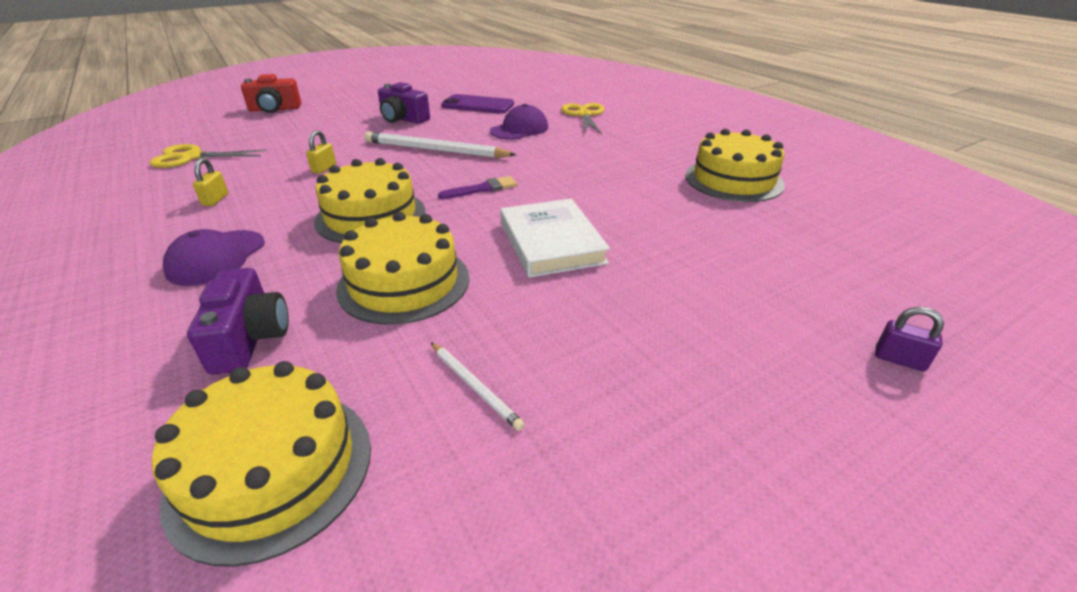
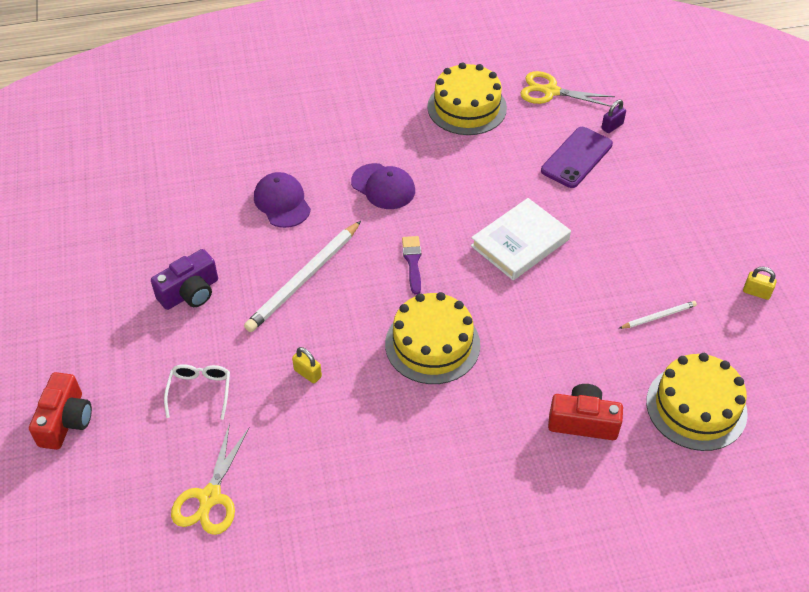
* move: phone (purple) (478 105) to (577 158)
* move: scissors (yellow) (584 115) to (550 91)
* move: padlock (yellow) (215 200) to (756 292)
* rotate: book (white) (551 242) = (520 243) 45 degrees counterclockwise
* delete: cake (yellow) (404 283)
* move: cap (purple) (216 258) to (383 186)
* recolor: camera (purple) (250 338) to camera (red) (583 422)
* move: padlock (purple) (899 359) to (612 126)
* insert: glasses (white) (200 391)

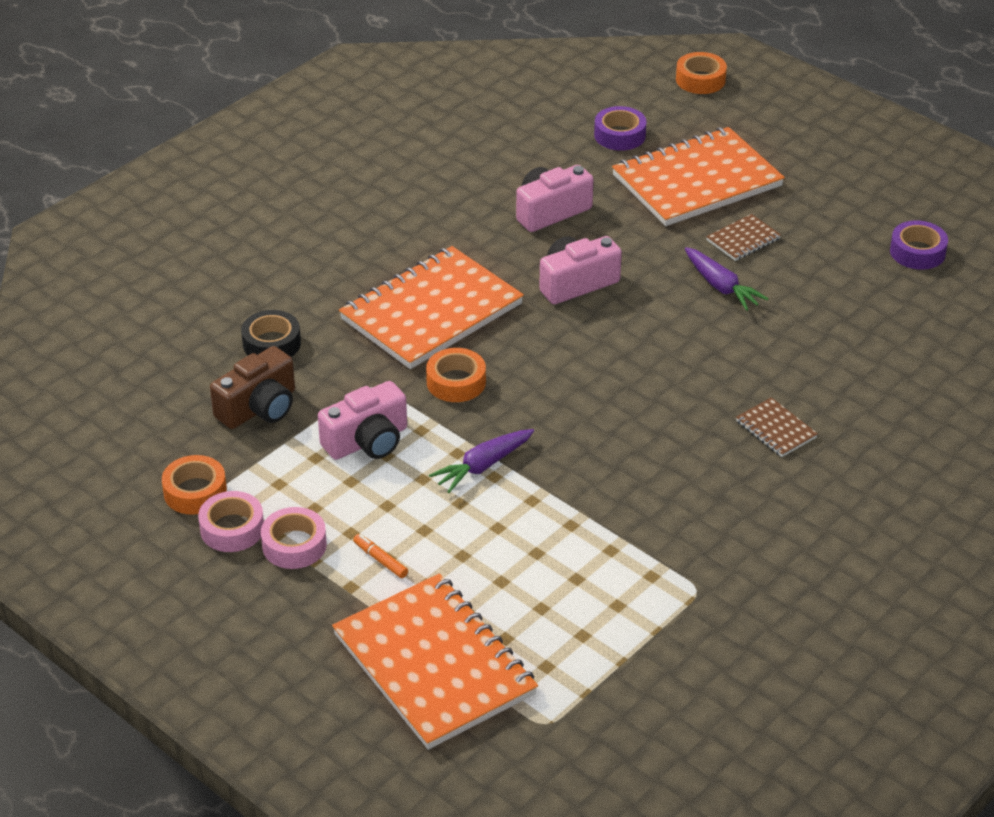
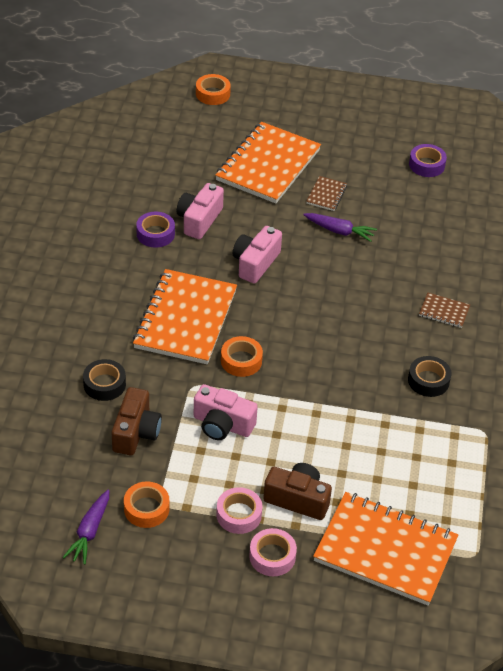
* move: tape (purple) (619 135) to (155 234)
* rotate: camera (pink) (367 441) = (222 424) 90 degrees clockwise
* move: carrot (purple) (483 466) to (90 531)
* move: tape (pink) (232 529) to (272 556)
* replace: marker (orange) (380 560) to camera (brown) (297 499)
* insert: tape (black) (428 381)

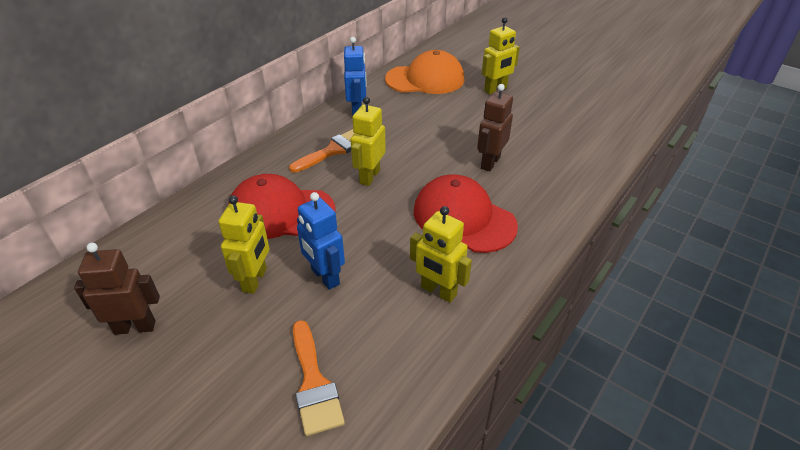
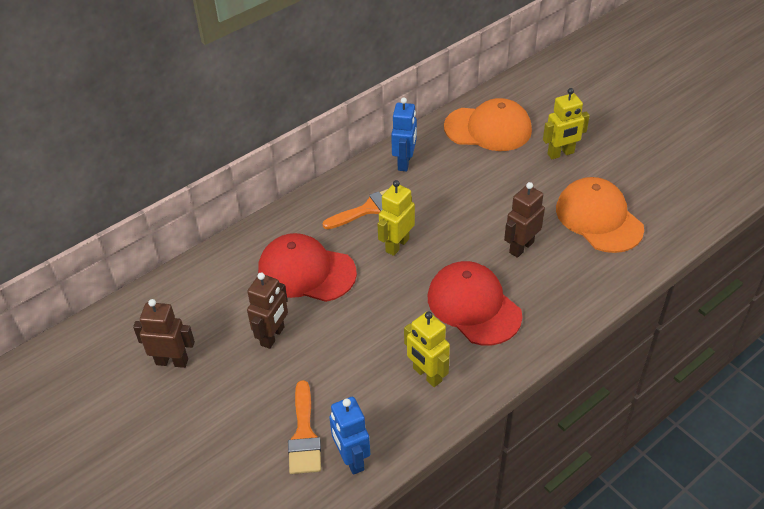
* move: robot (blue) (325 277) to (351 459)
* recolor: robot (yellow) (255 280) to robot (brown) (273 336)
* insert: cap (orange) (598 218)

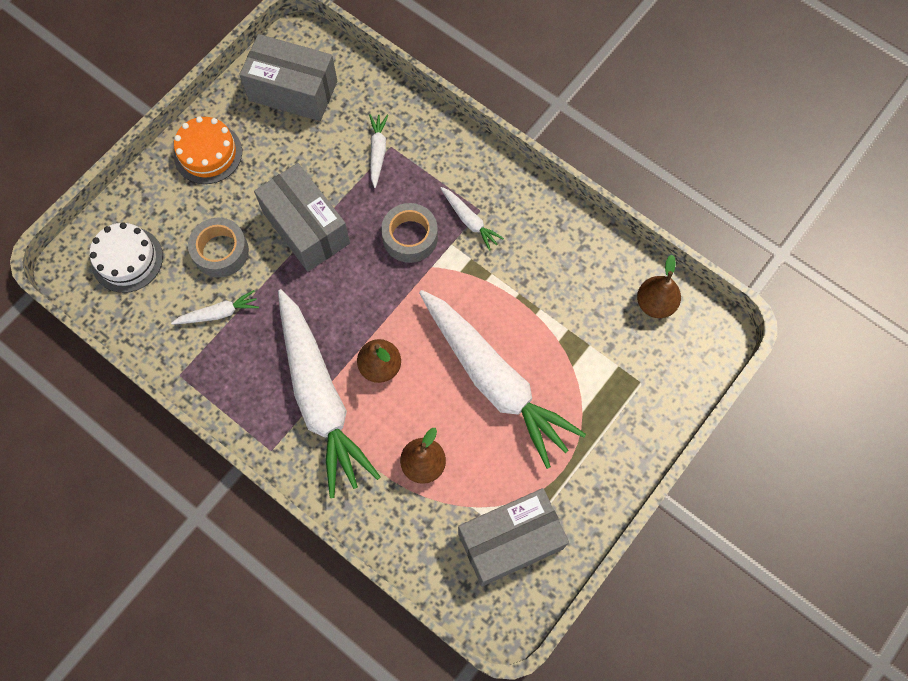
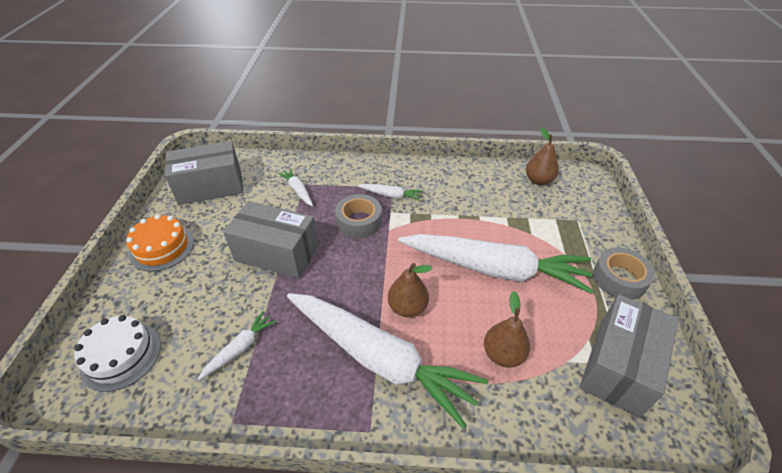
* move: tape (grey) (221 251) to (619 279)

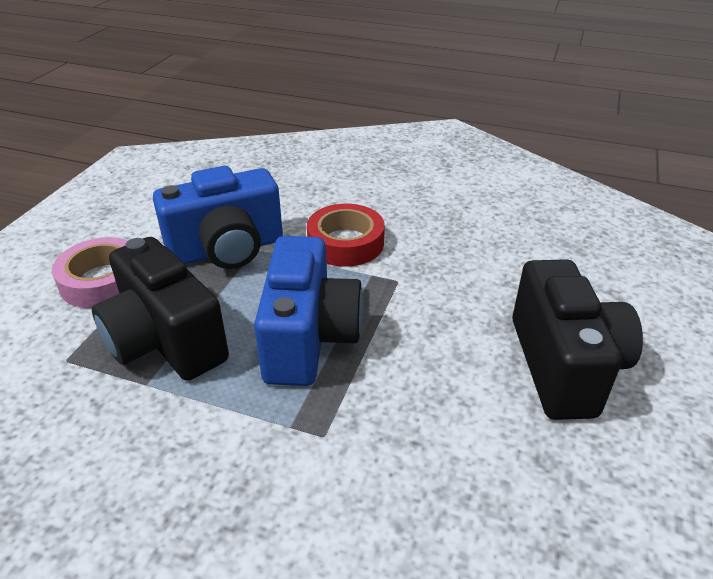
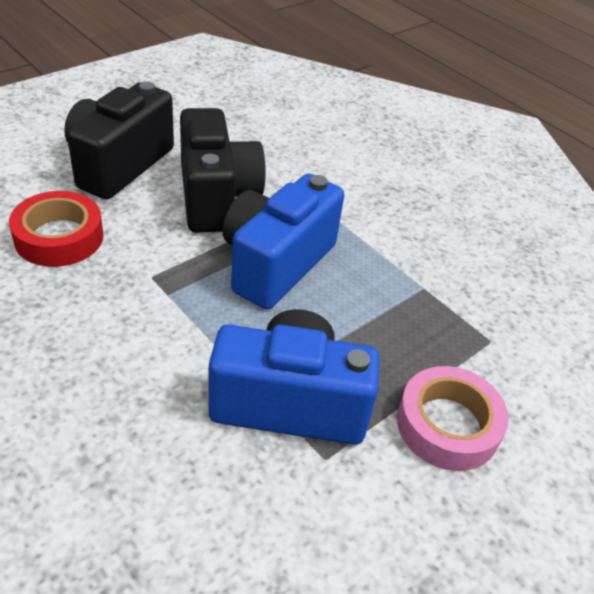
* move: tape (red) (345 243) to (59 237)
* move: camera (black) (165 341) to (216 197)

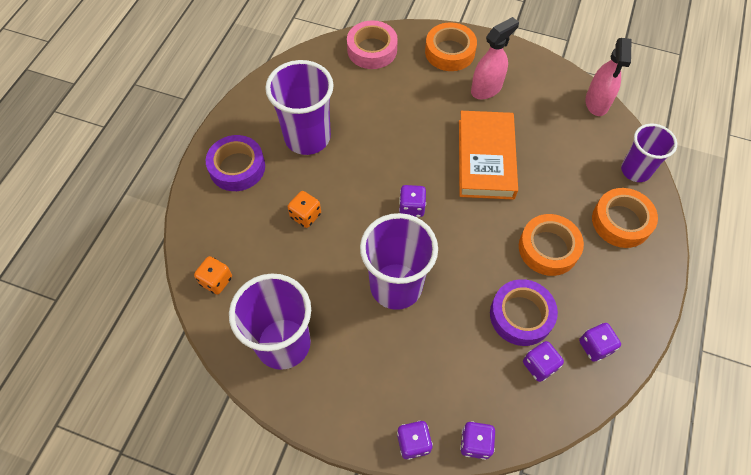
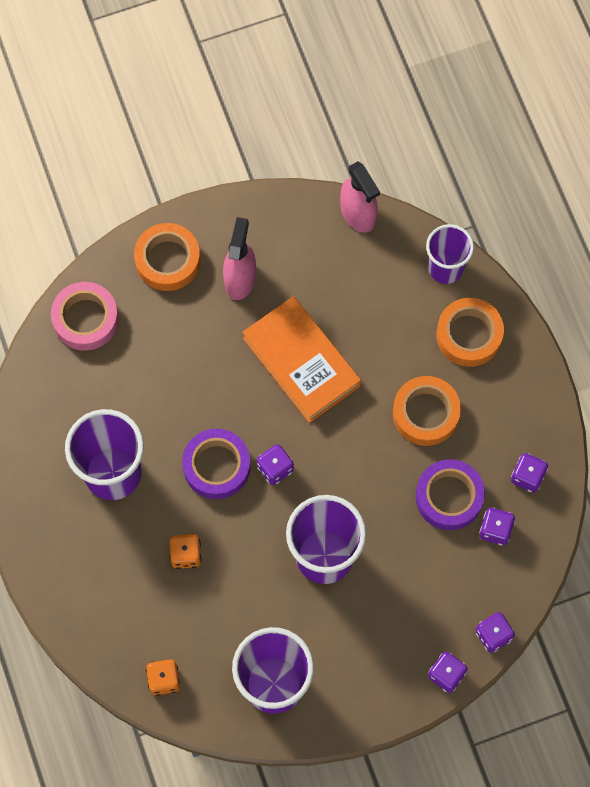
* move: tape (purple) (237 167) to (216 466)

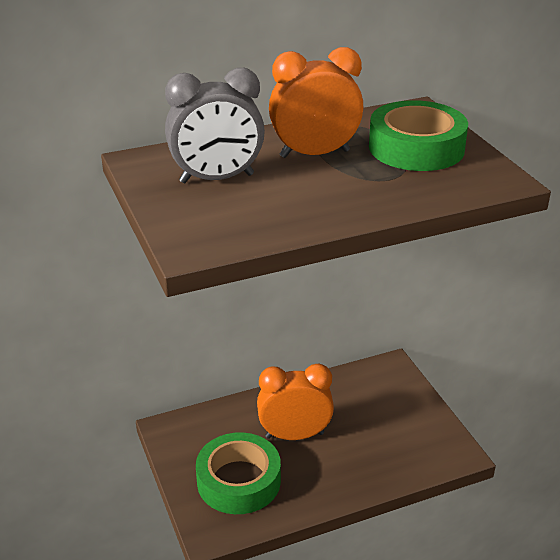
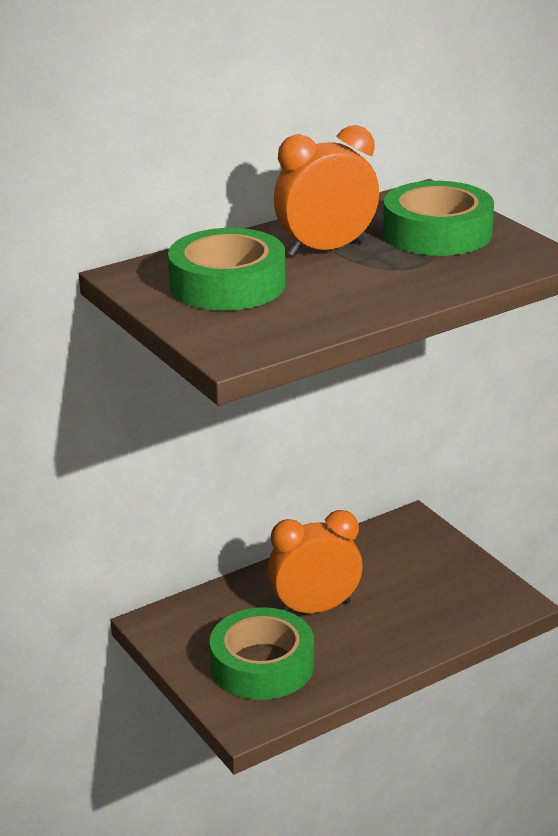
* replace: clock (grey) (217 179) to tape (green) (227 284)

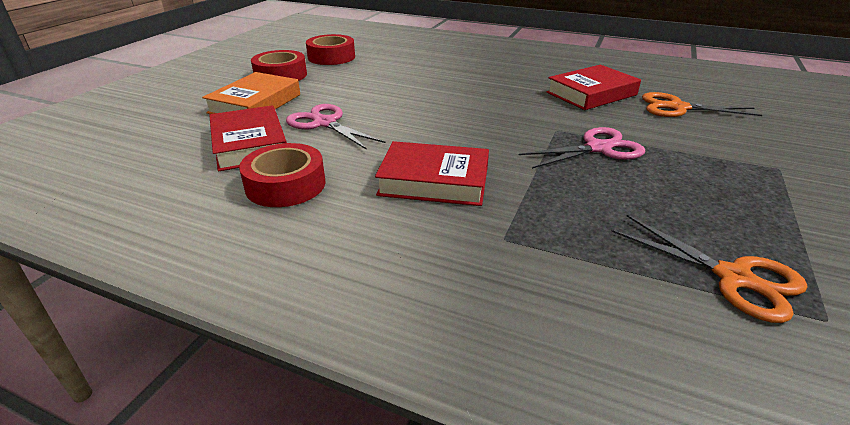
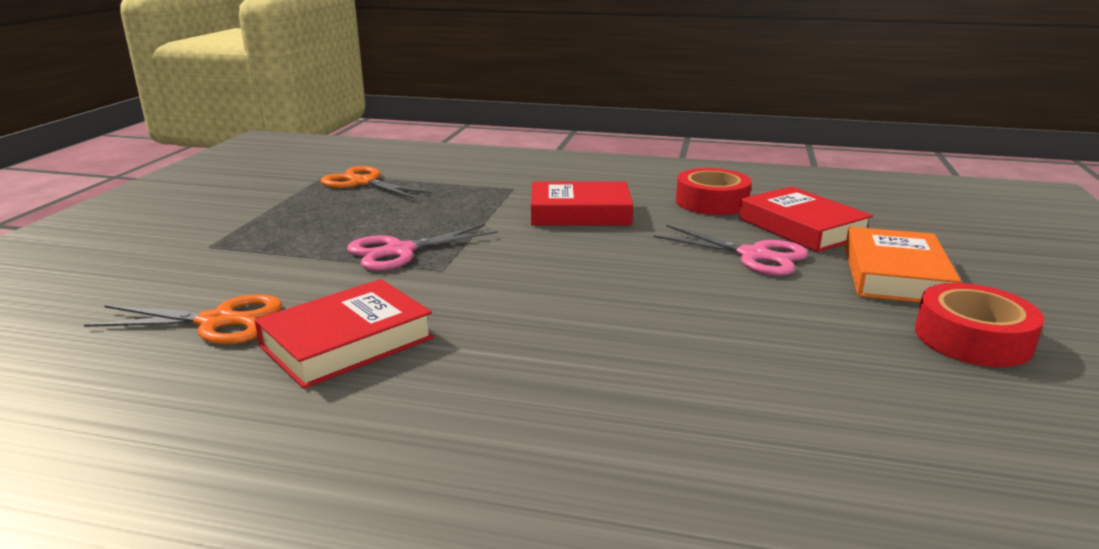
* delete: tape (red) (331 57)

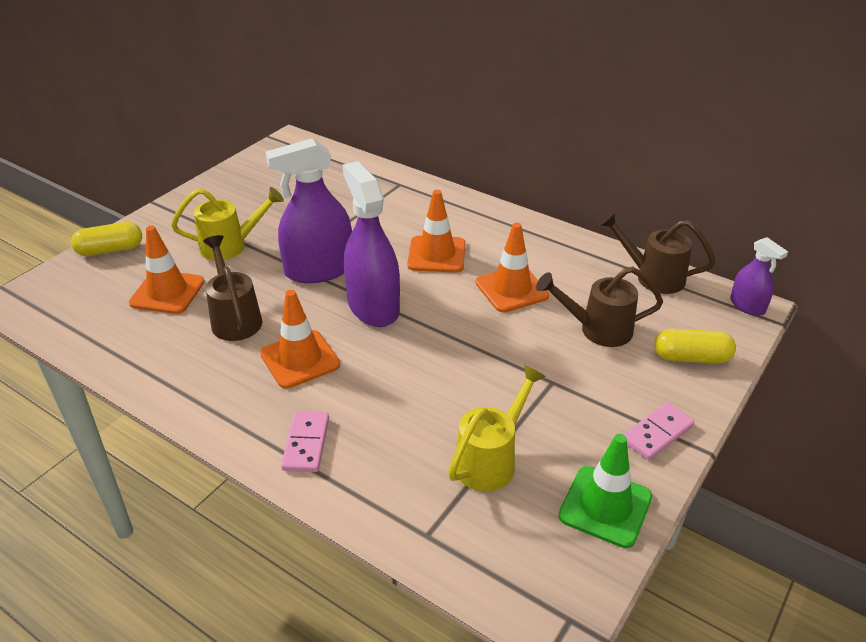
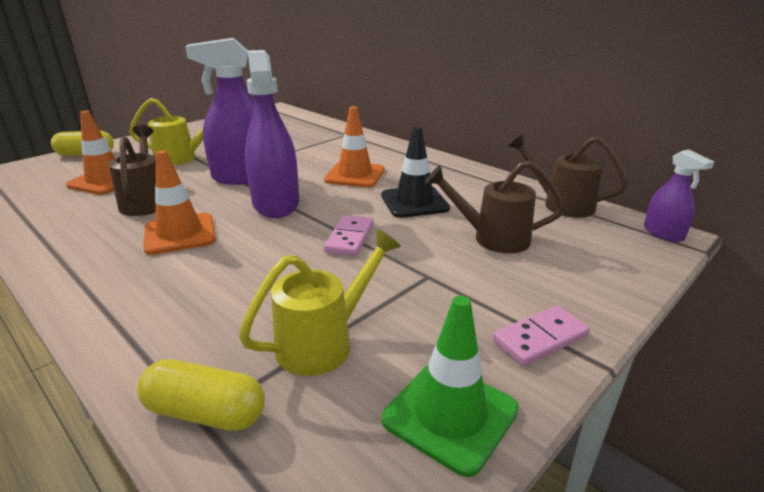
* recolor: traffic cone (orange) (511 289) to traffic cone (black) (414 202)
* move: capsule (yellow) (691 357) to (205 412)
* move: domino (pink) (306 444) to (350 238)

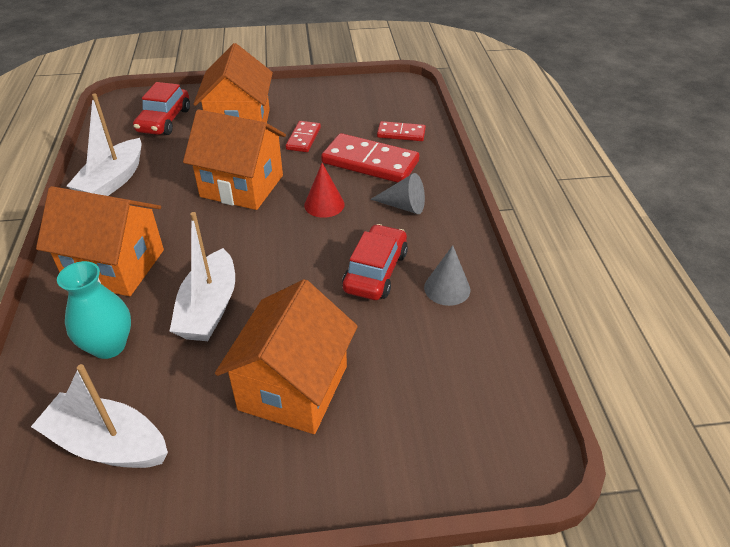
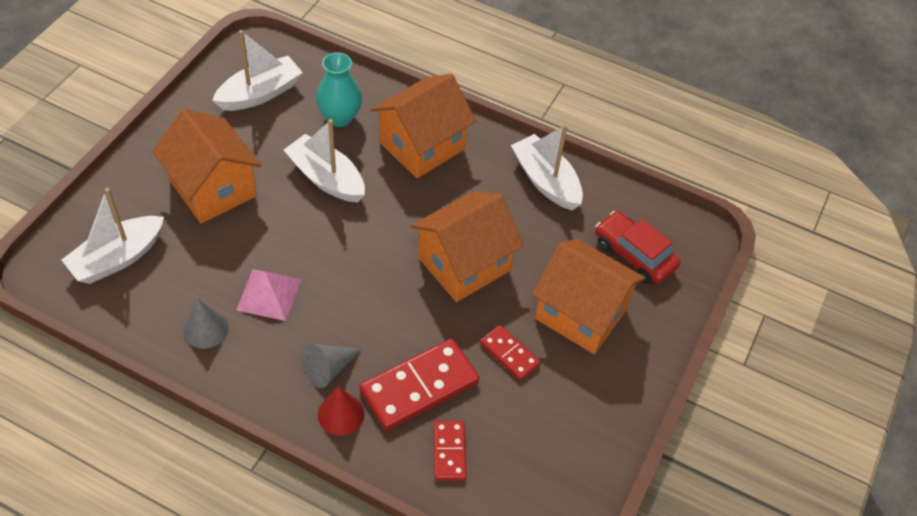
* rotate: domino (red) (401 133) = (449 451) 45 degrees counterclockwise
* move: cone (red) (324 204) to (341 414)
* replace: car (red) (375 271) to pyramid (pink) (269 294)
* insert: boat (white) (117 258)

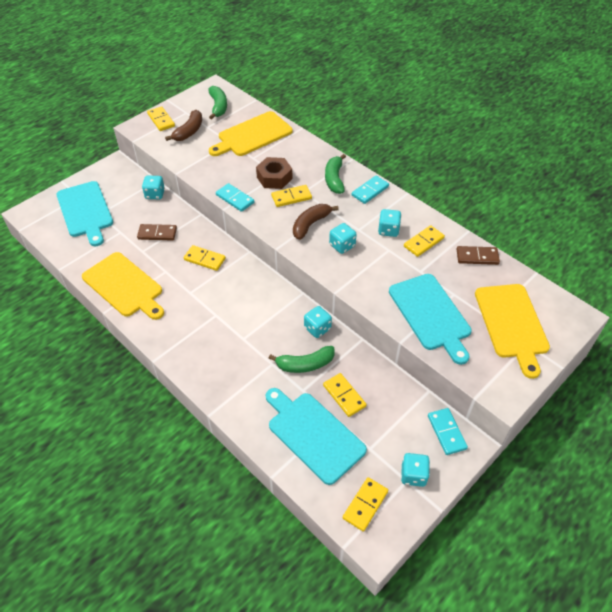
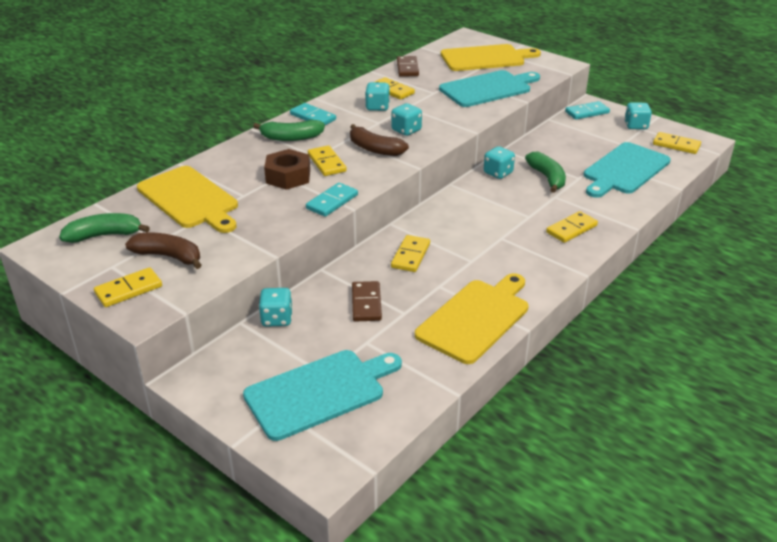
* move: domino (yellow) (344 396) to (571 229)

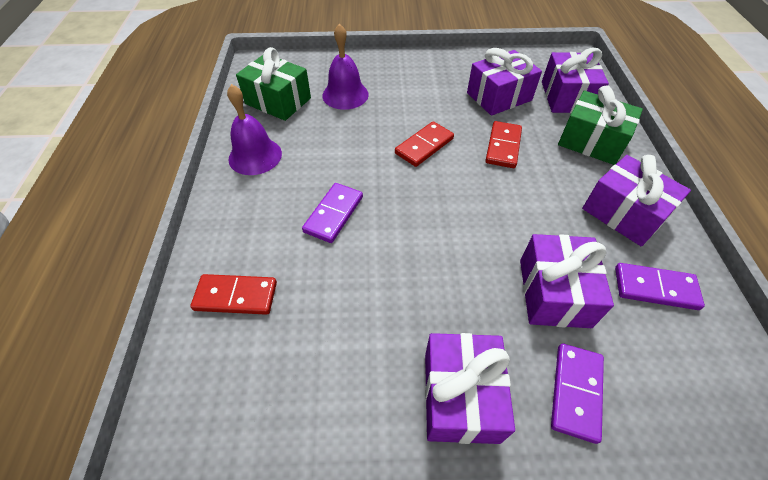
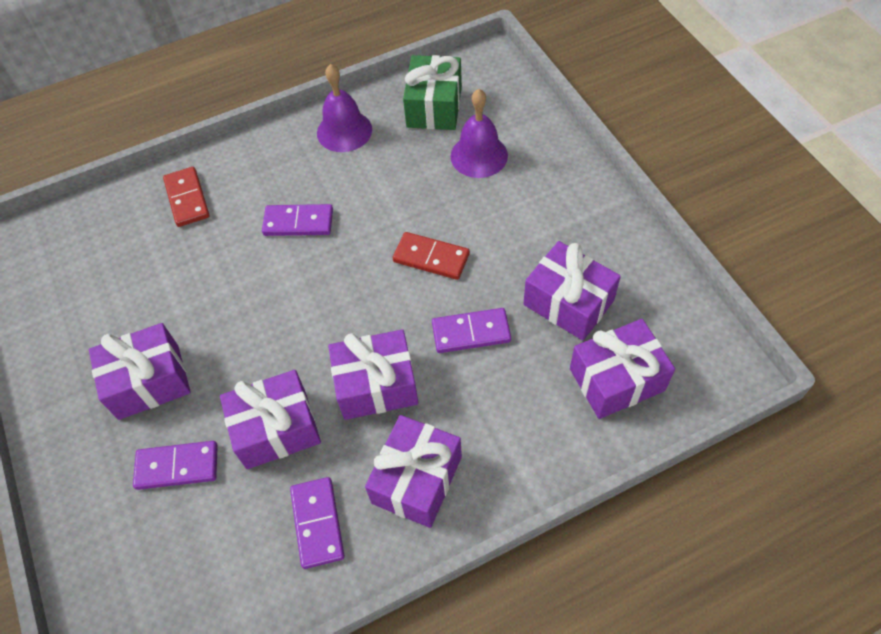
* delete: gift (green) (591 141)
* recolor: domino (red) (503 146) to domino (purple) (471 332)
* insert: gift (purple) (376 385)

